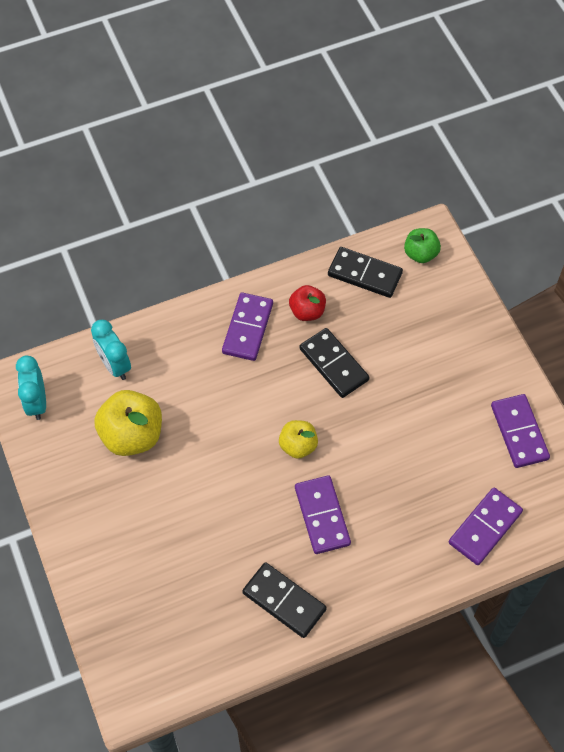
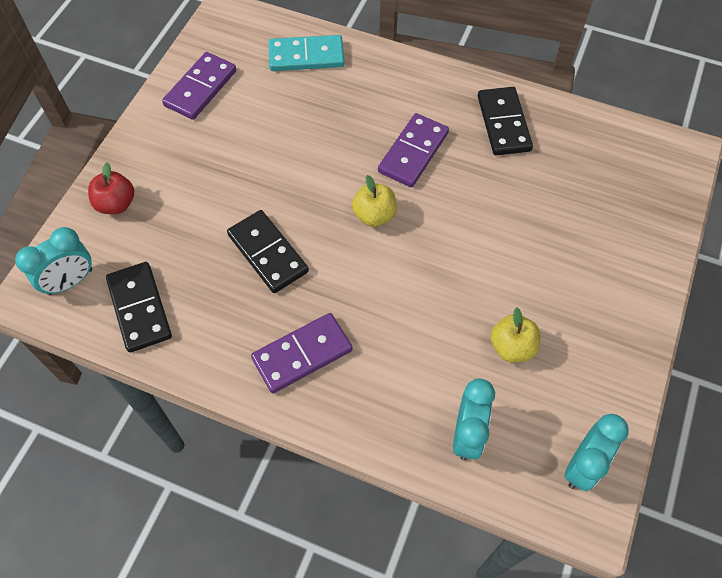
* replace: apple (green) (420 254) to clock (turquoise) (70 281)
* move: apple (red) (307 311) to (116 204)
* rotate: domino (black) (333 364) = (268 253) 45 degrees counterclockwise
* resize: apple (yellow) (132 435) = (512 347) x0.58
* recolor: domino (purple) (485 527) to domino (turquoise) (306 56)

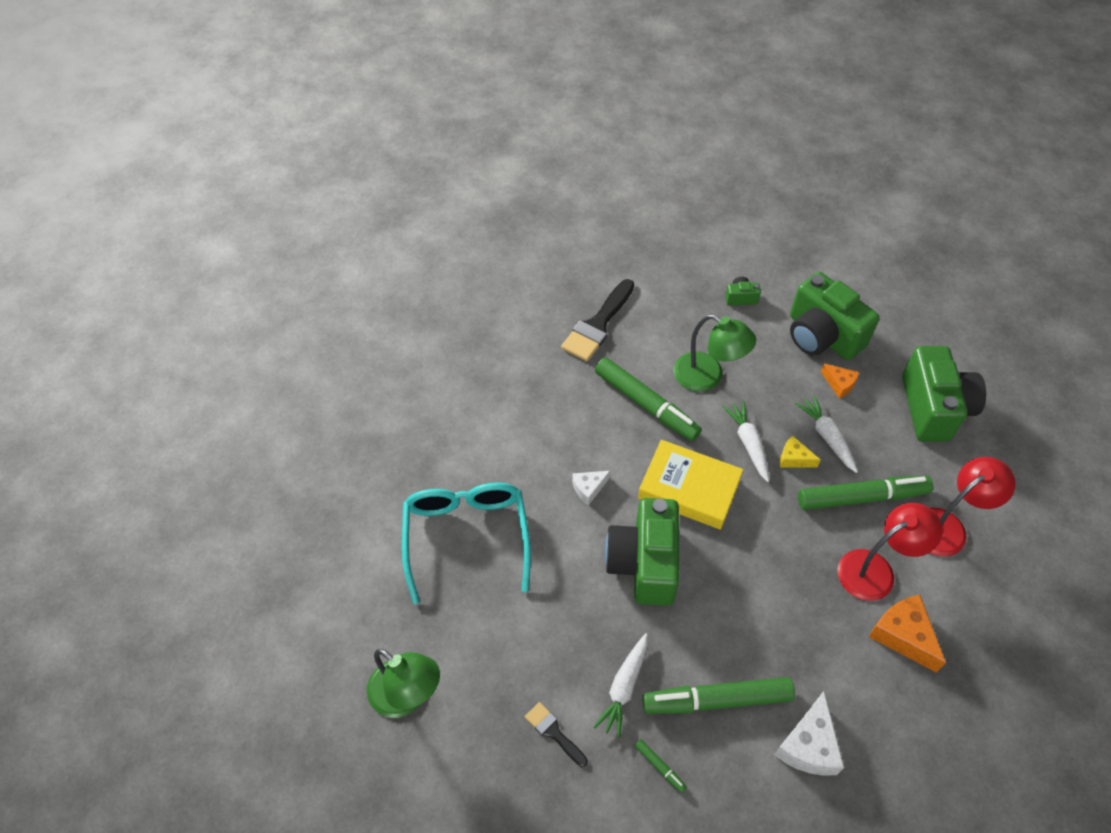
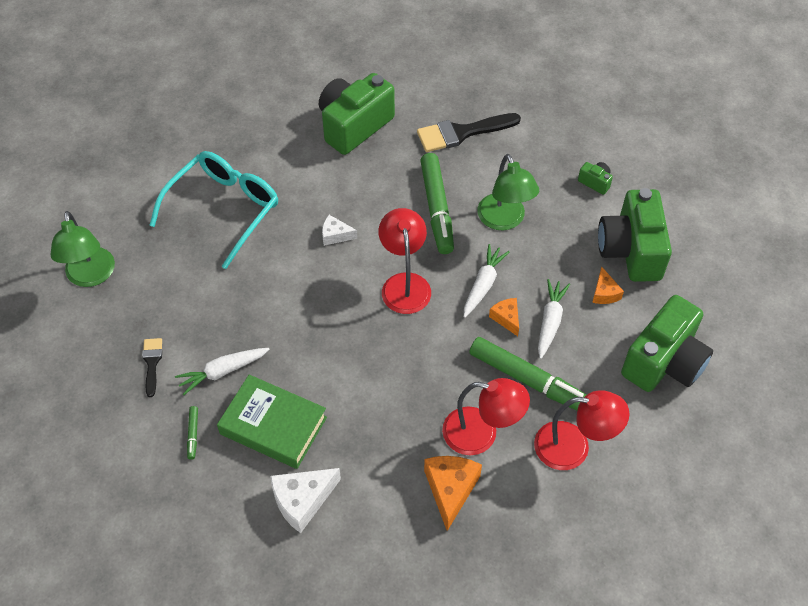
* recolor: cheese (yellow) (794 458) to cheese (orange) (506 318)
* replace: book (yellow) (689 489) to lamp (red) (404 284)
* move: camera (green) (644 563) to (354 126)
* replace: marker (green) (717 700) to book (green) (273 426)

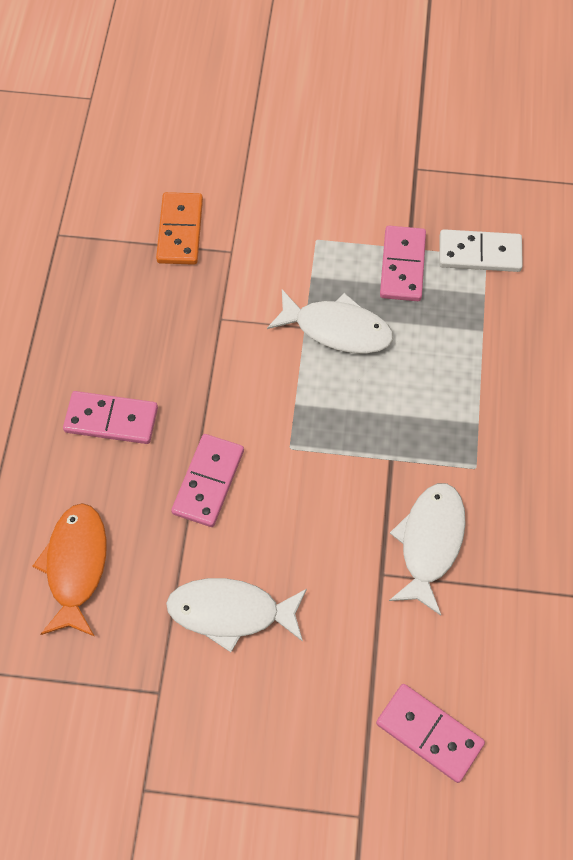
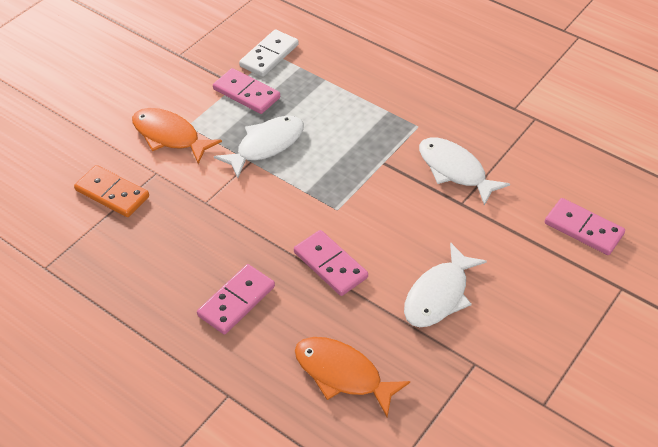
* rotate: domino (pink) (429 733) = (583 229) 60 degrees clockwise
* insert: fish (orange) (169 136)

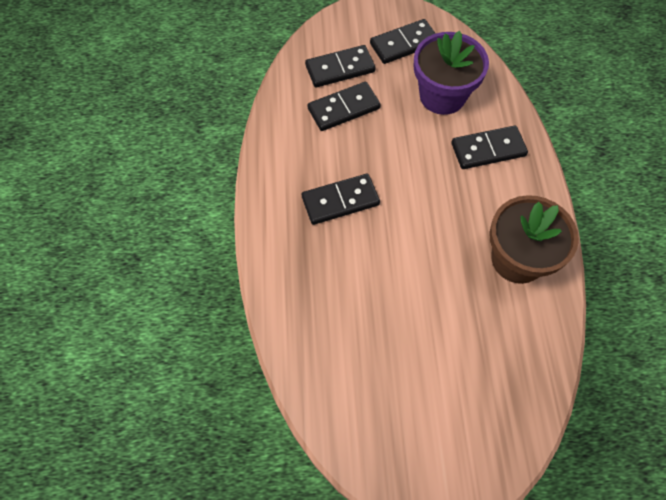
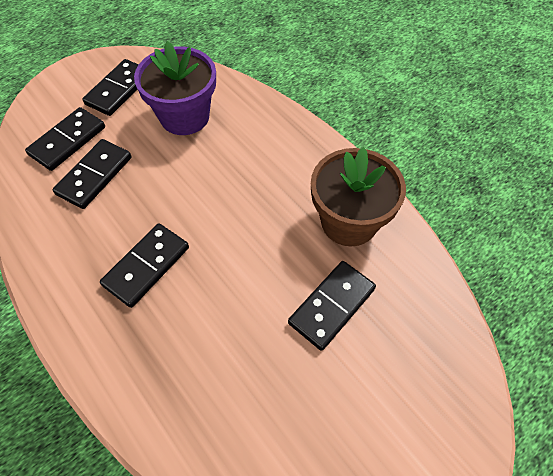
* move: domino (black) (488 149) to (331 306)

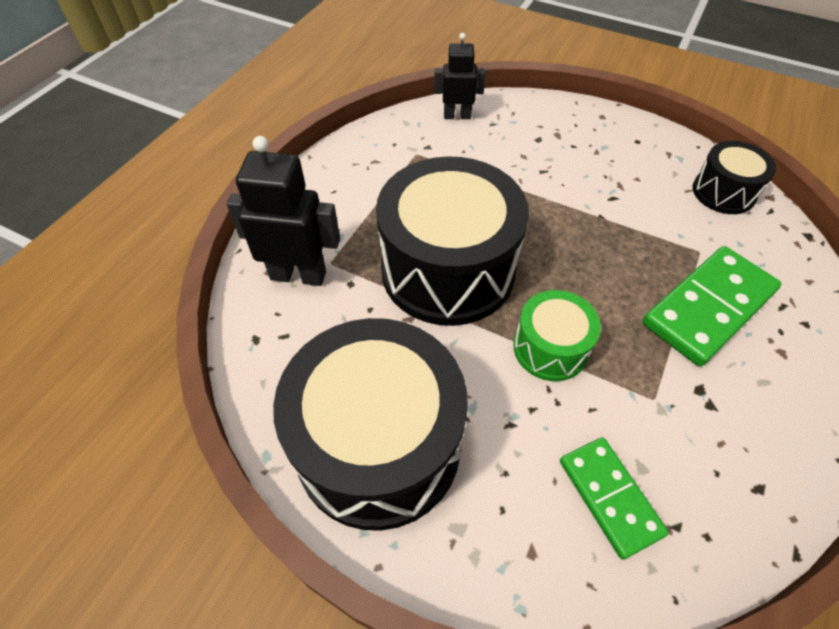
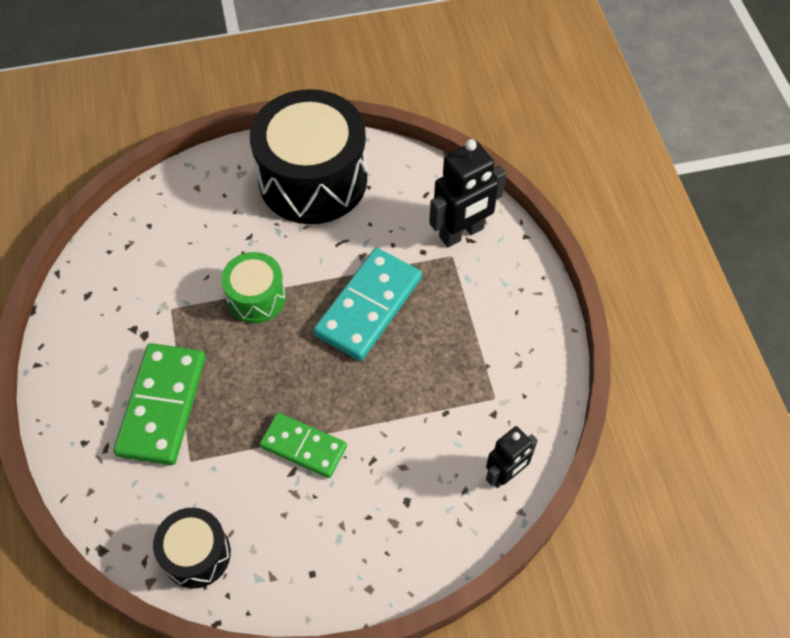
* replace: drum (black) (448 270) to domino (turquoise) (368 306)
* move: domino (green) (610 497) to (303 447)

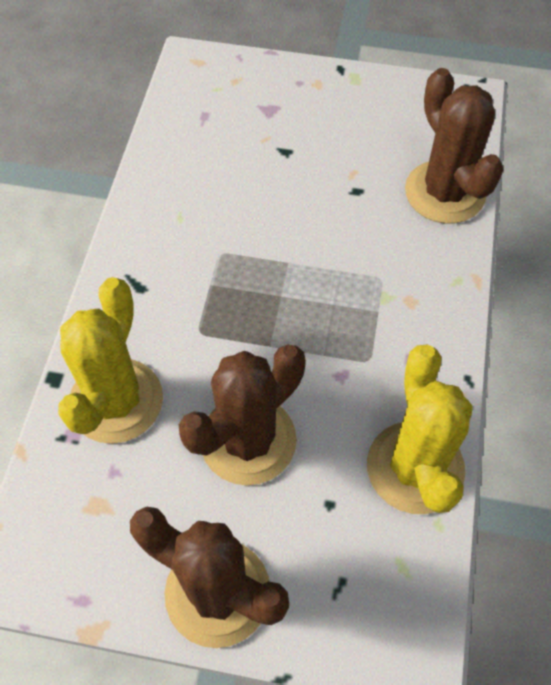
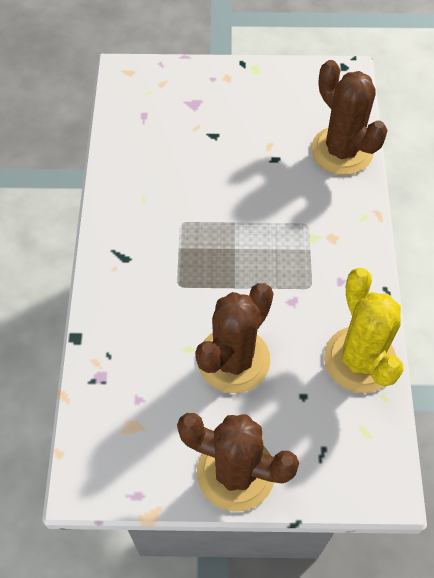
* delete: cactus (yellow) (116 401)

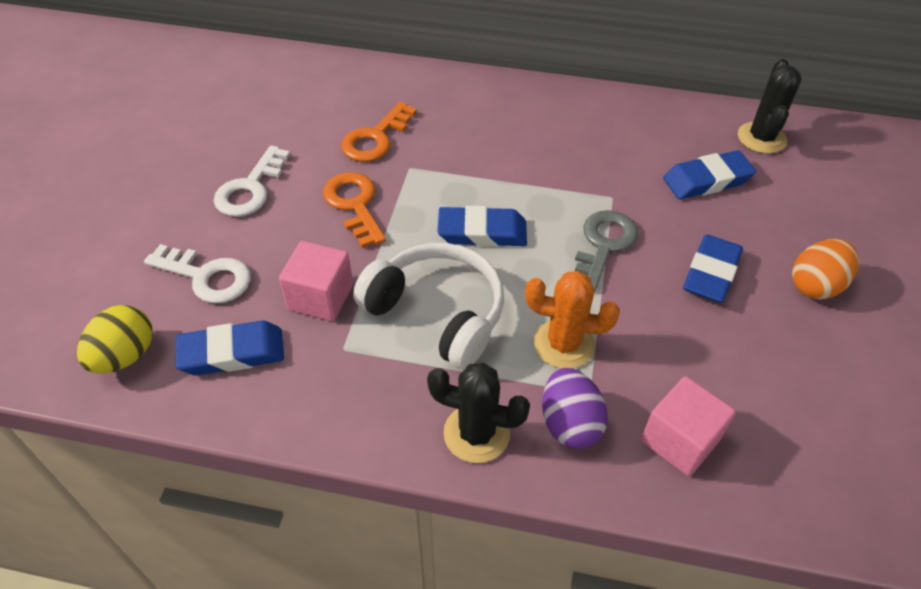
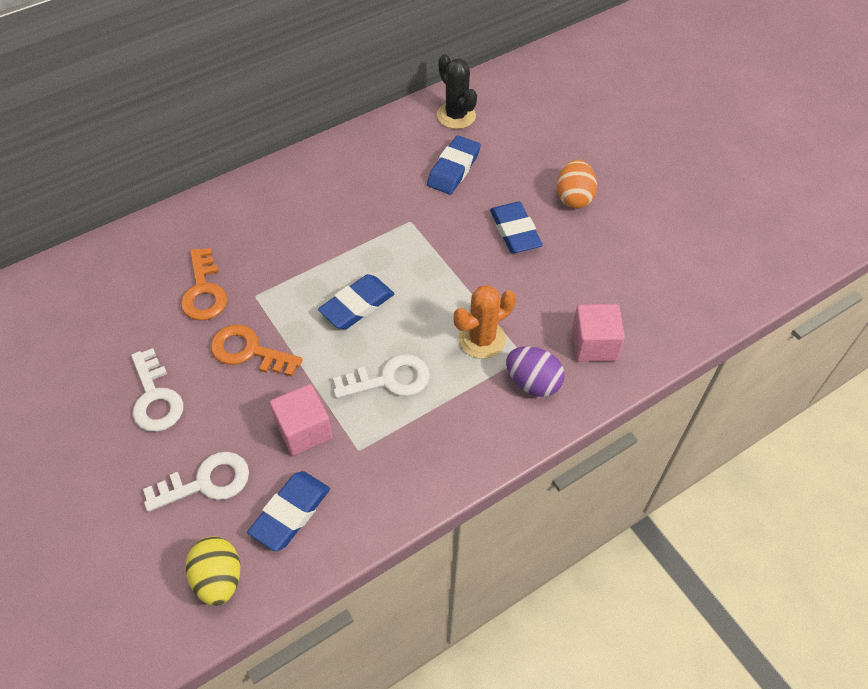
* delete: key (grey) (604 245)
* replace: headphones (white) (437 313) to key (white) (389 379)
* delete: cactus (black) (476 433)

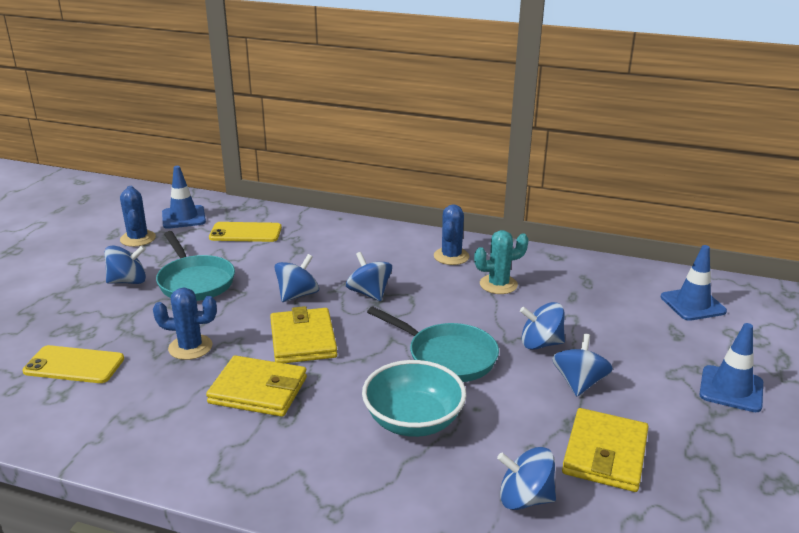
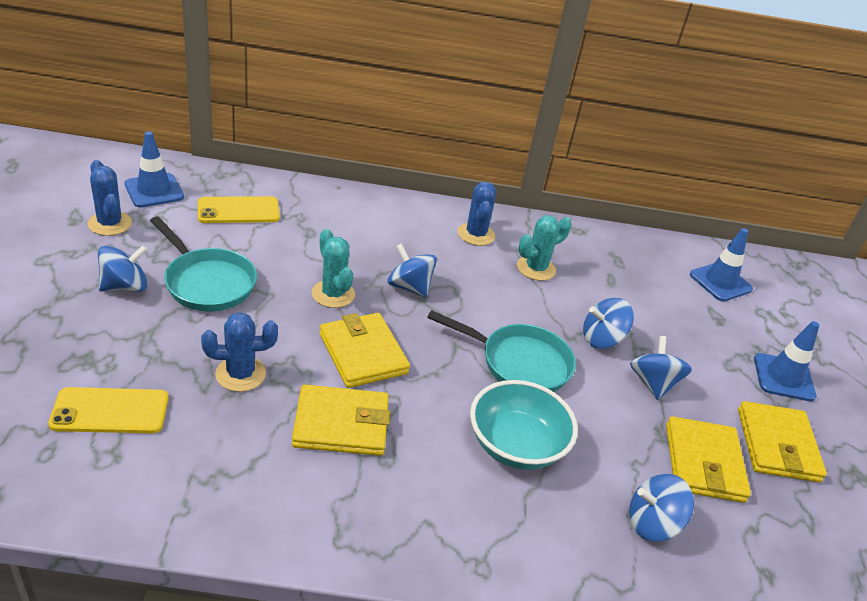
* replace: spinning top (blue) (297 295) to cactus (turquoise) (333 294)
* insert: wallet (yellow) (777 445)

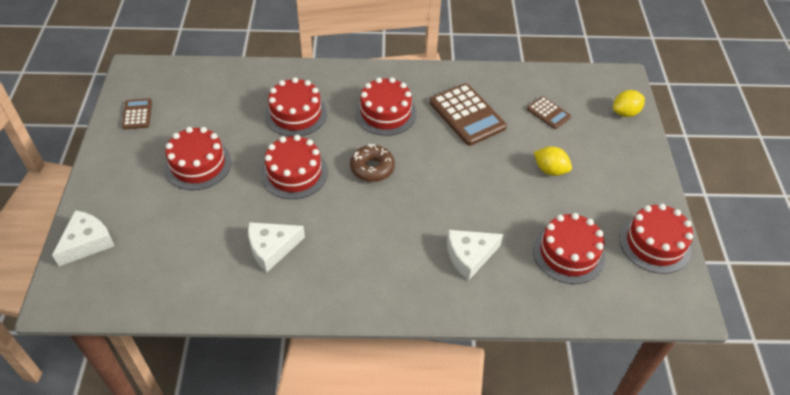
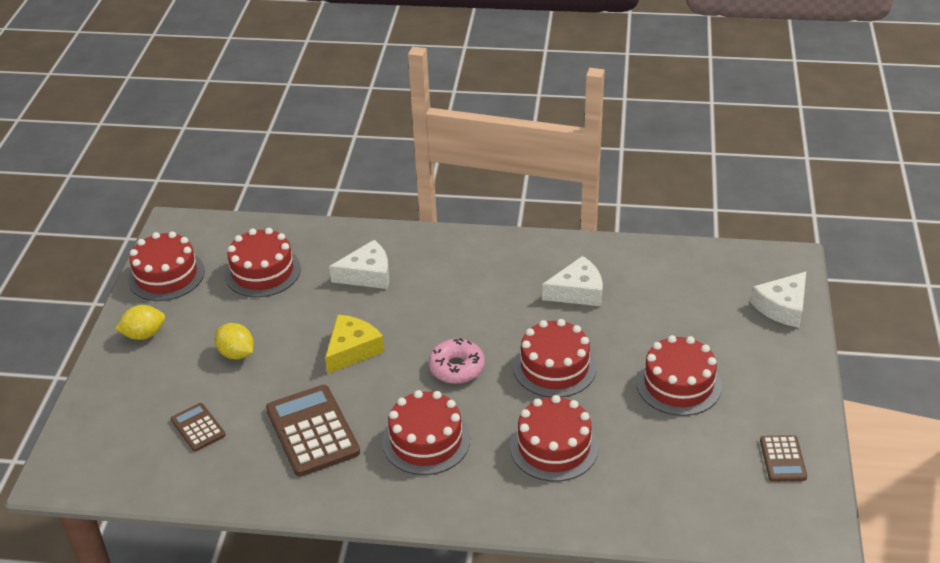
* move: lemon (yellow) (625 113) to (144 334)
* recolor: donut (brown) (372 168) to donut (pink) (456 368)
* insert: cheese (yellow) (352 350)

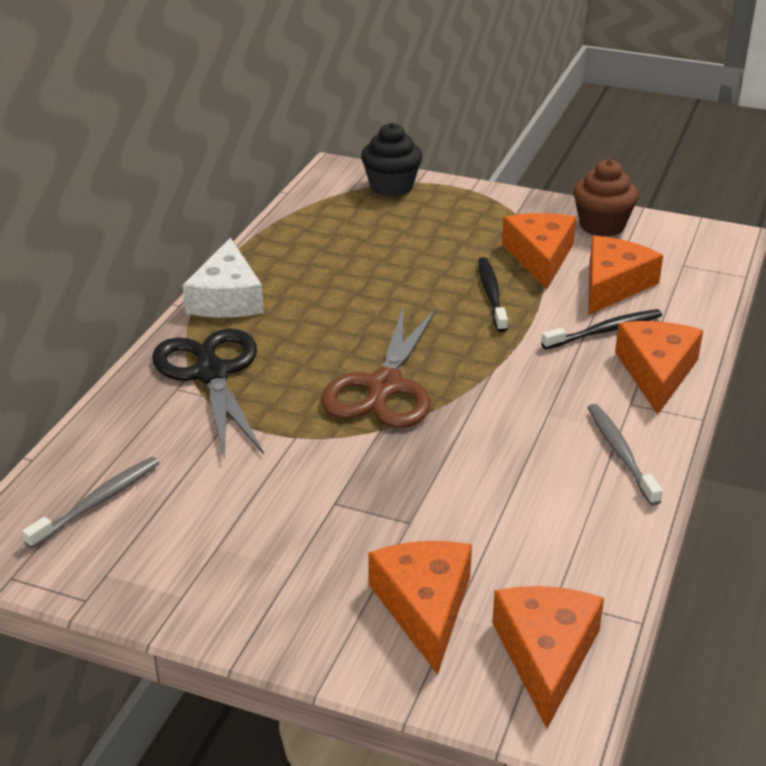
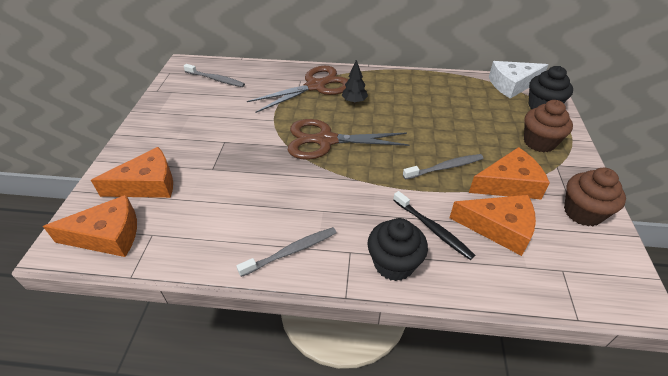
* move: cheese (white) (227 298) to (512 85)
* recolor: toothbrush (black) (491 294) to toothbrush (grey) (445 167)
* replace: cheese (orange) (656 372) to cupcake (black) (394 264)
* recolor: scissors (black) (211 374) to scissors (brown) (315 86)
* insert: tree (black) (354 101)
* insert: cupcake (brown) (539 142)

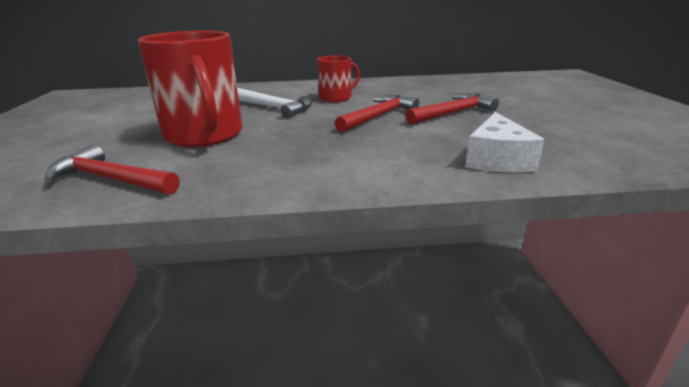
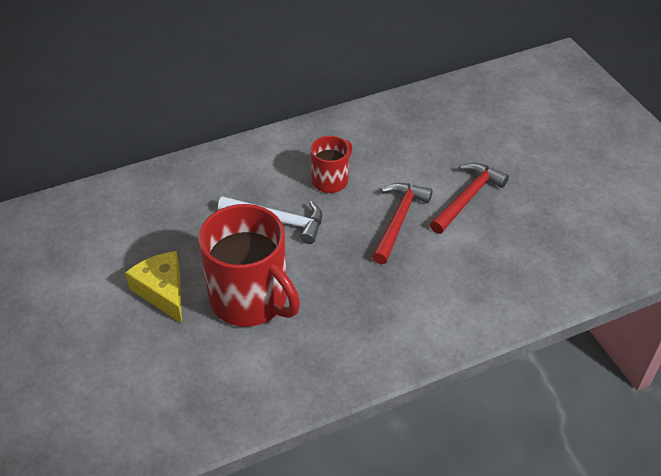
* delete: cheese (white) (497 159)
* delete: hammer (red) (111 179)
* insert: cheese (yellow) (162 291)

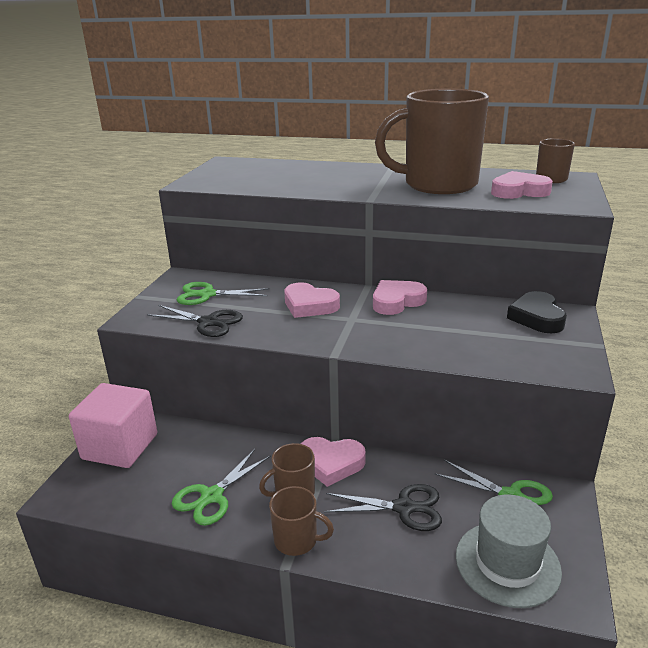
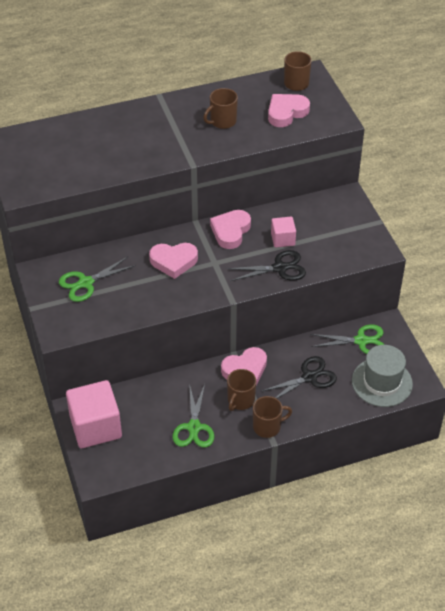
* resize: mug (brown) (438 184) = (222 121) x0.43
* delete: heart (black) (537 317)
* move: scissors (black) (208 322) to (279 268)
* insert: cube (pink) (283 239)

